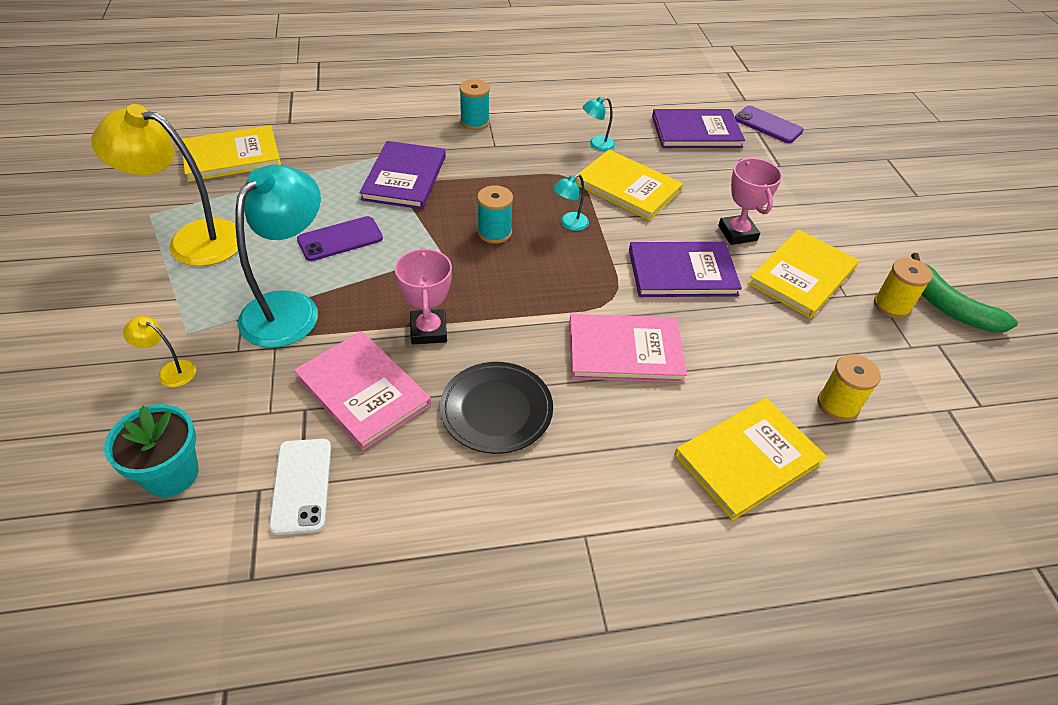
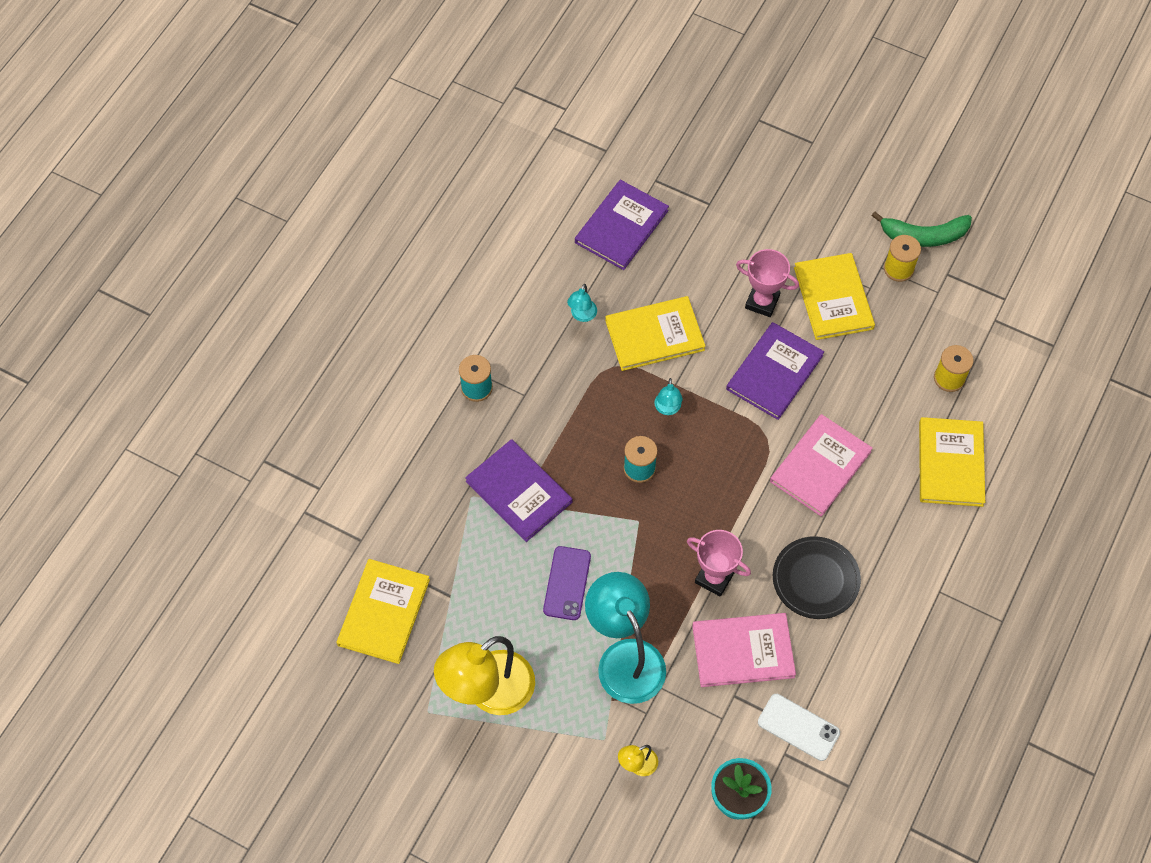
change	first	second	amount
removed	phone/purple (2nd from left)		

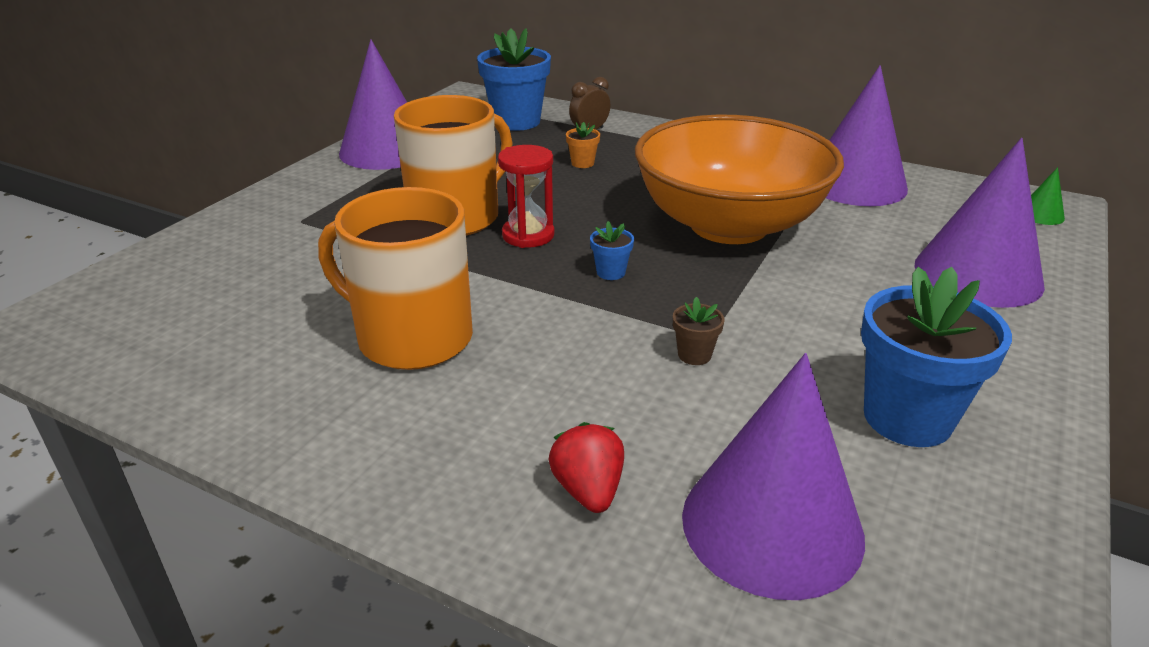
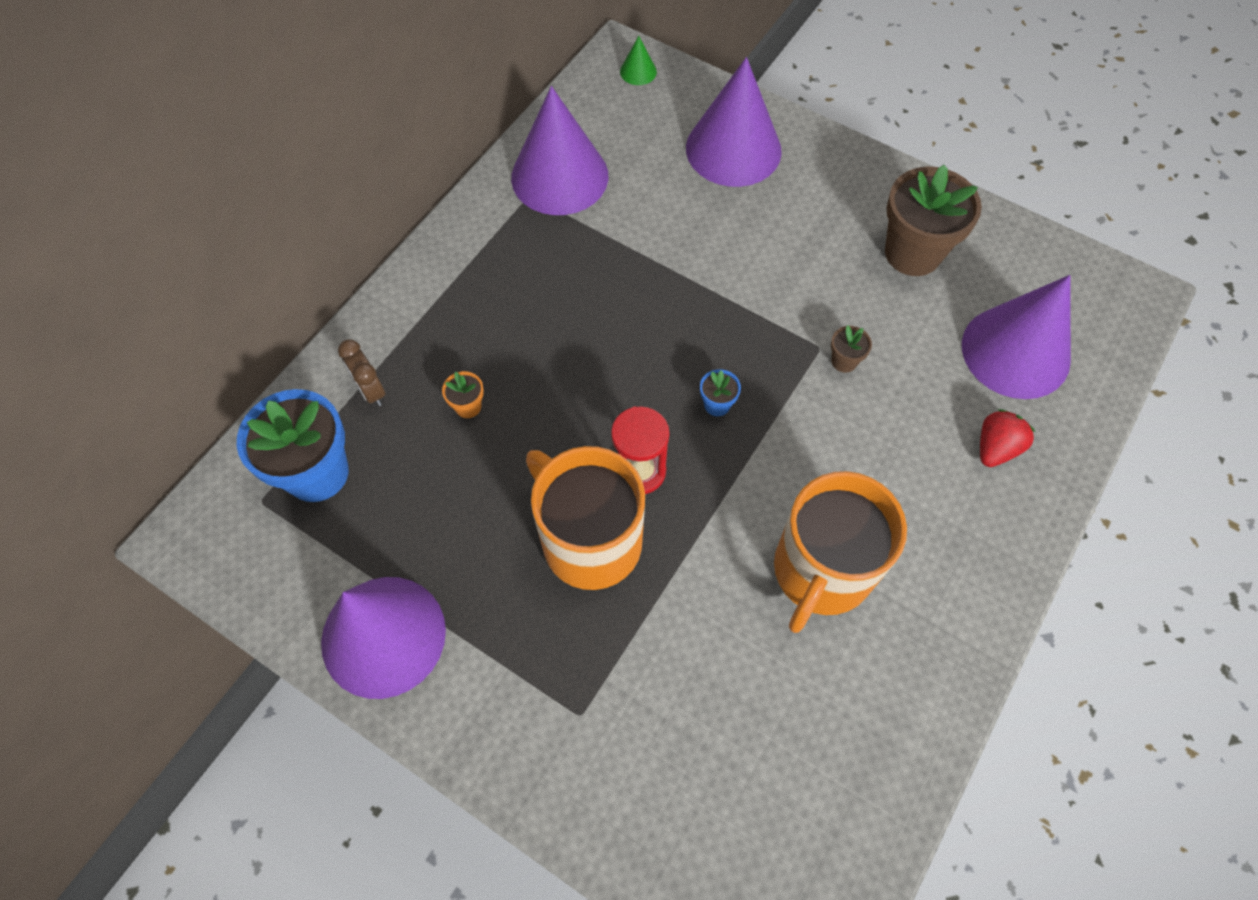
change	first	second	amount
removed	bowl/orange		
recoloured	flower pot/blue (3rd from left)	flower pot/brown (2nd from left)	
turned	strawberry/red		135 degrees clockwise

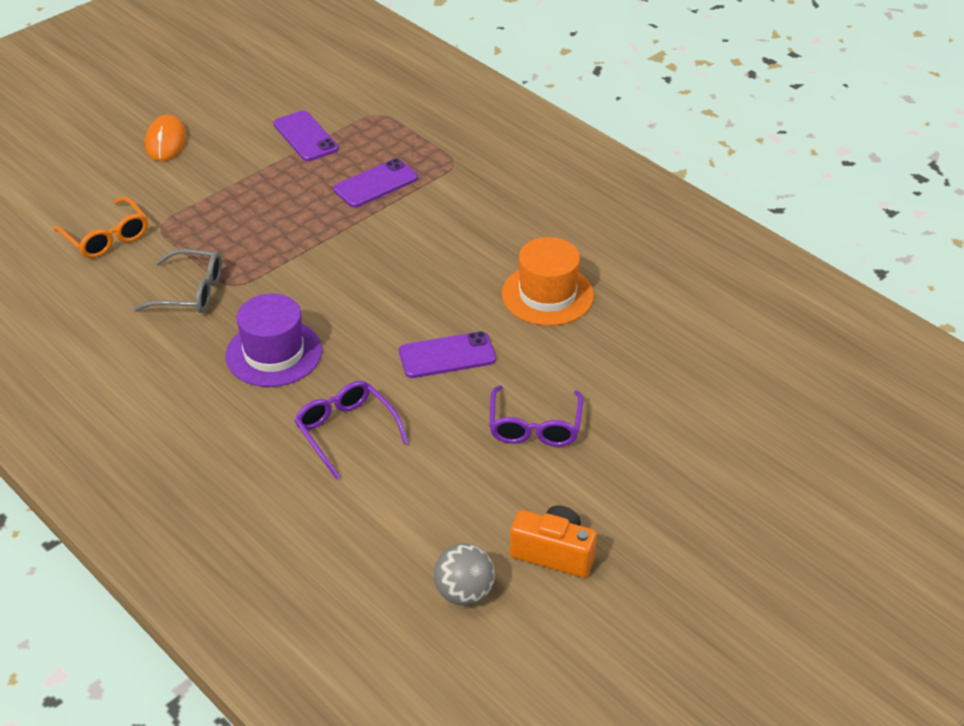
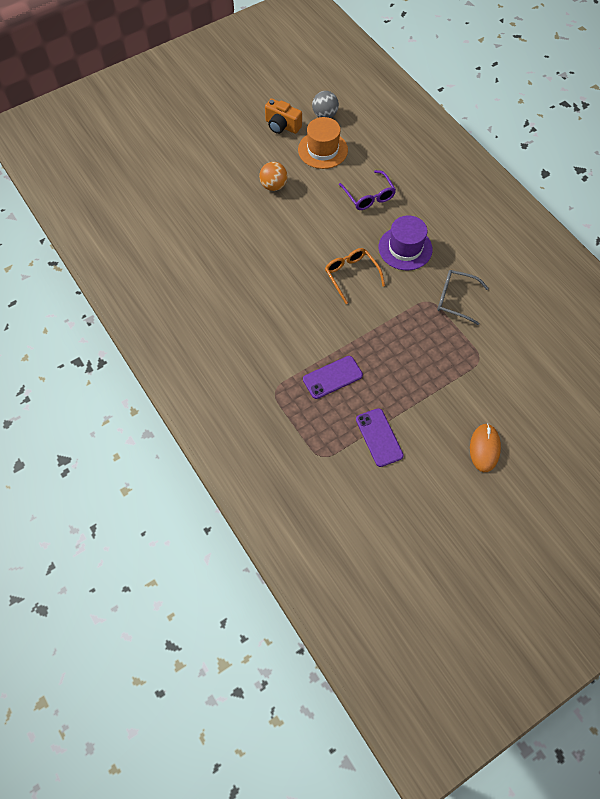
change	first	second	amount
removed	phone/purple (3rd from left)		
moved	glasses/orange		
moved	hat/orange		
replaced	glasses/purple (2nd from left)	ball/orange	

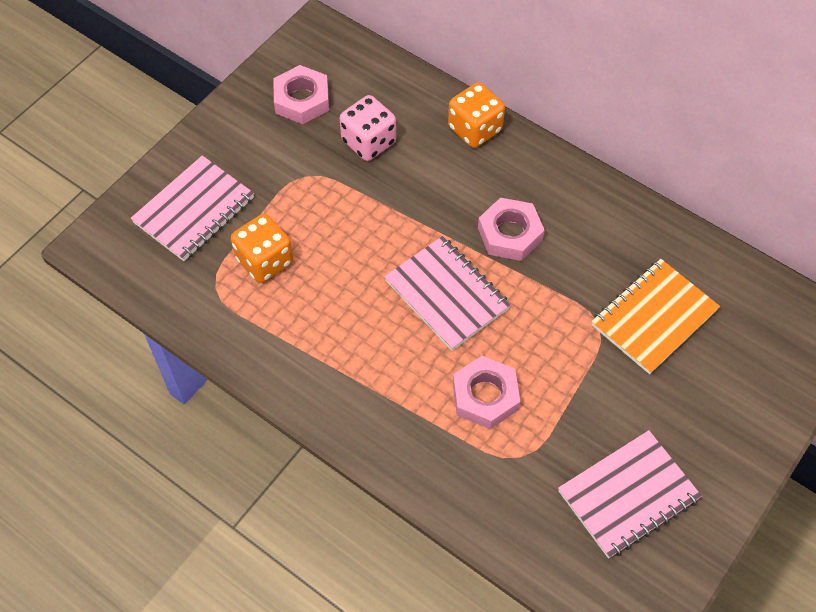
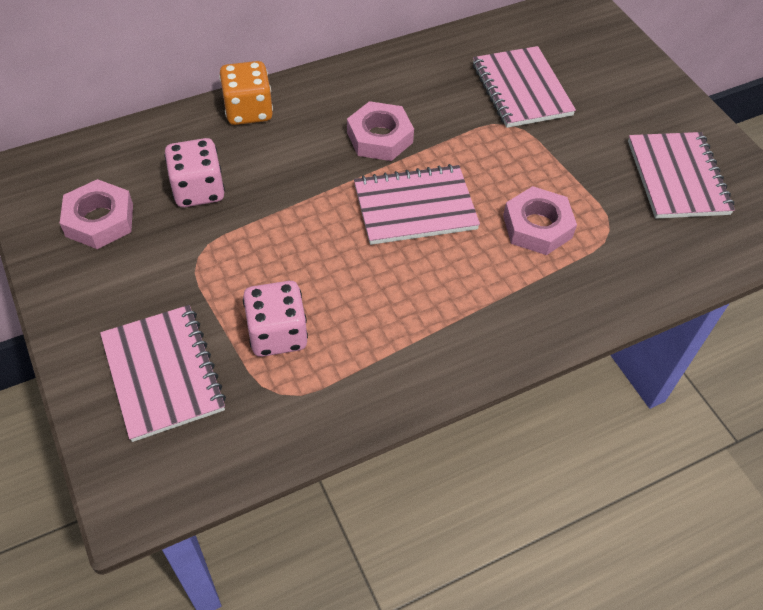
change	first	second	amount
recoloured	dice/orange (1st from left)	dice/pink (2nd from left)	
recoloured	notebook/orange	notebook/pink (3rd from left)	

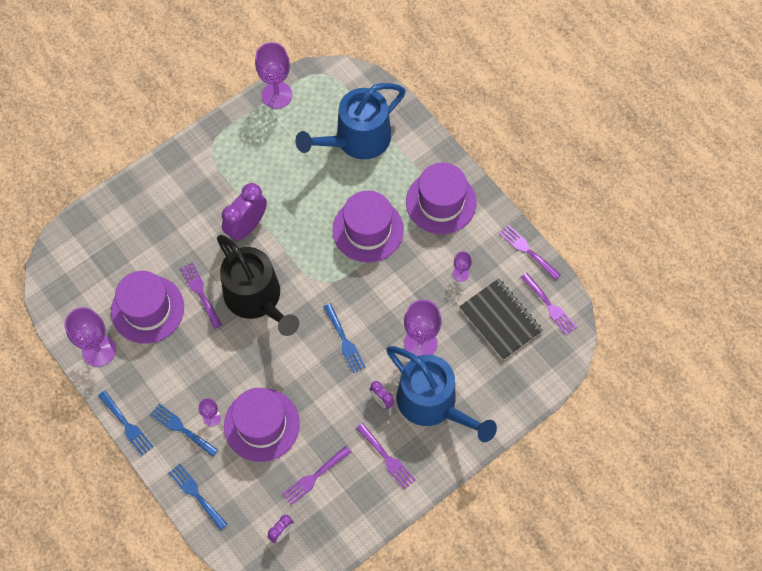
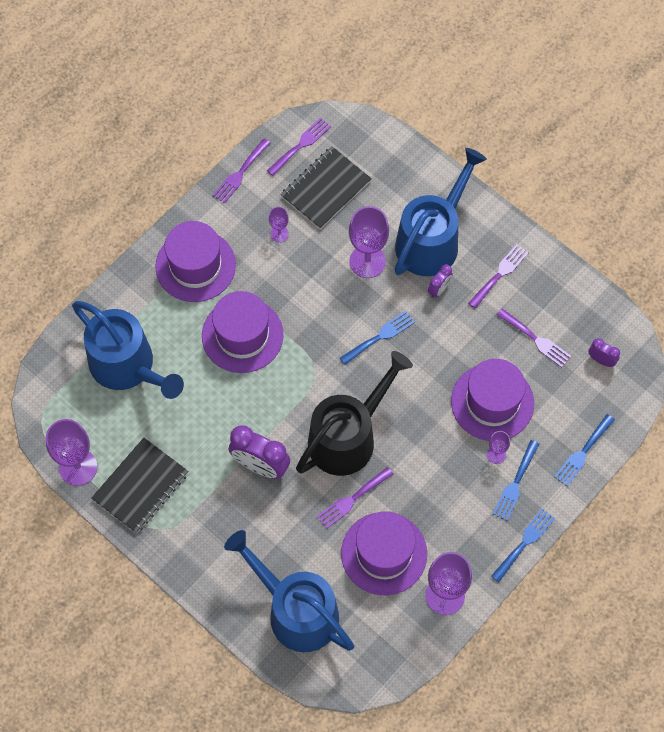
change	first	second	amount
added		notebook/black (1st from left)	
added		watering can/blue (2nd from left)	

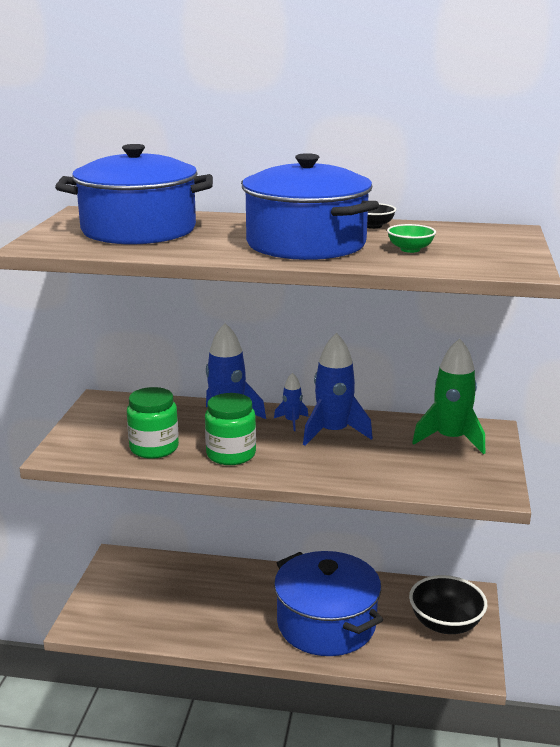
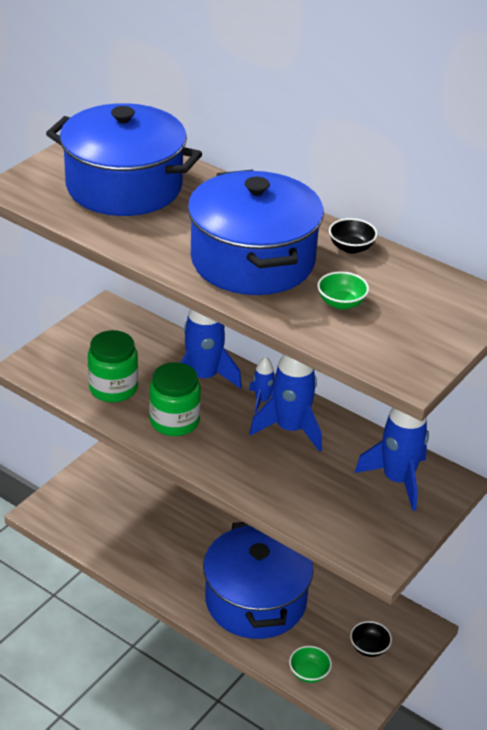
change	first	second	amount
added		bowl/green (1st from left)	
recoloured	rocket/green	rocket/blue (4th from left)	
resized	bowl/black (2nd from left)		x0.51

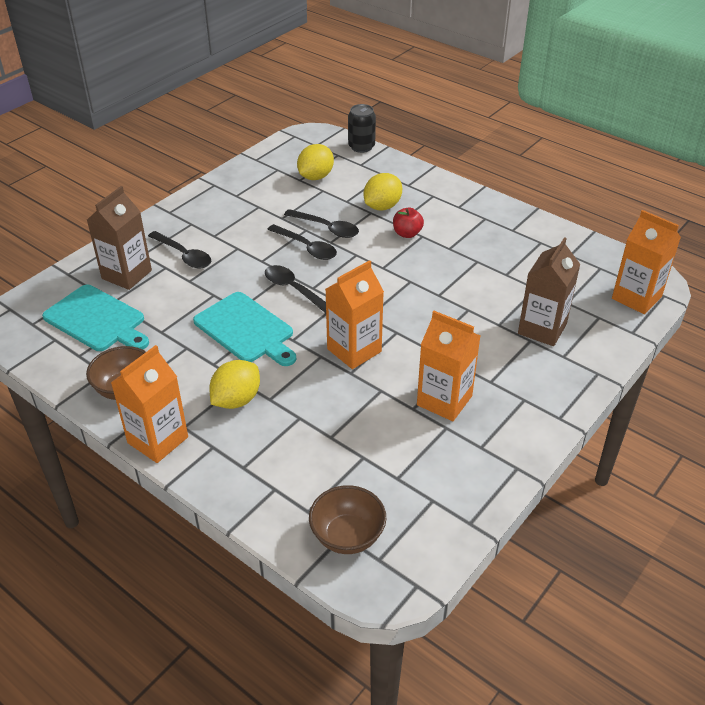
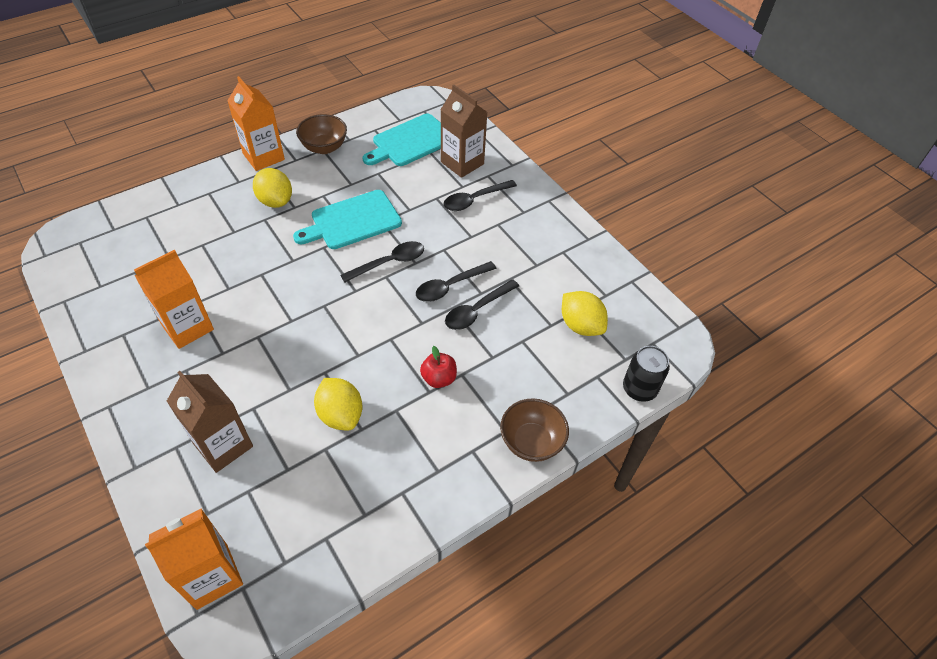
change	first	second	amount
removed	carton/orange (2nd from left)		
moved	bowl/brown (2nd from left)		
moved	lemon/yellow (3rd from left in the first image)	lemon/yellow (2nd from left)	

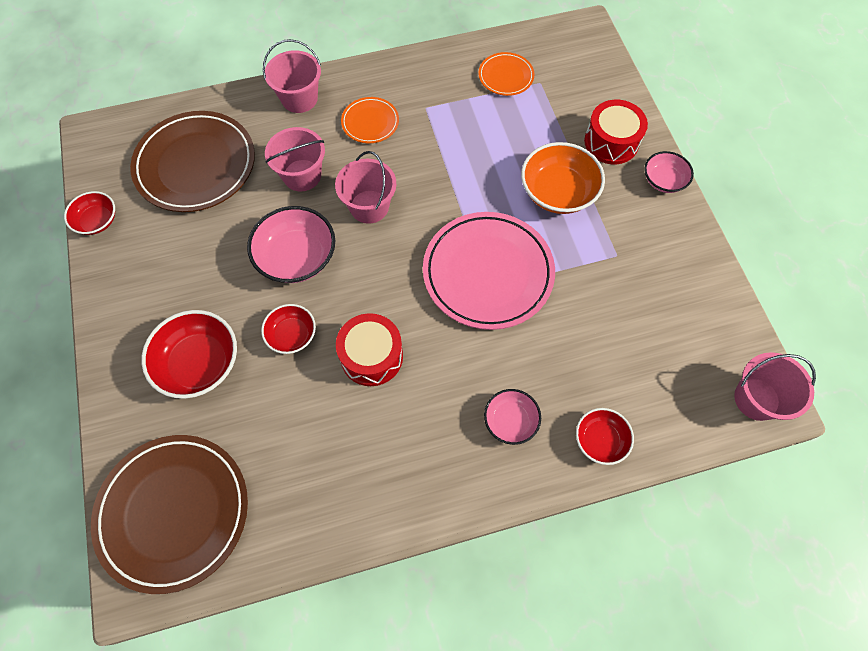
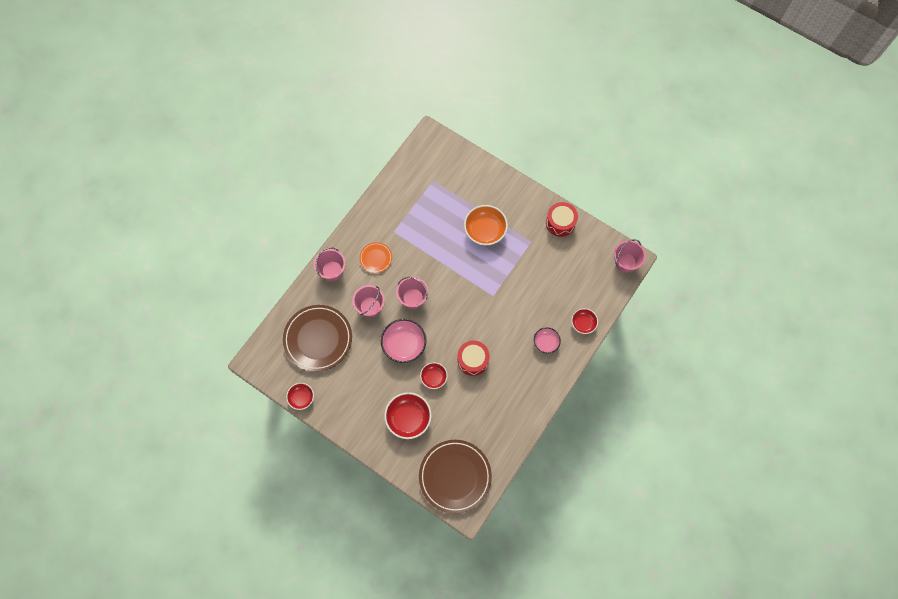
change	first	second	amount
removed	plate/pink		
removed	plate/orange (2nd from left)		
removed	bowl/pink (3rd from left)		
moved	drum/red (2nd from left)		

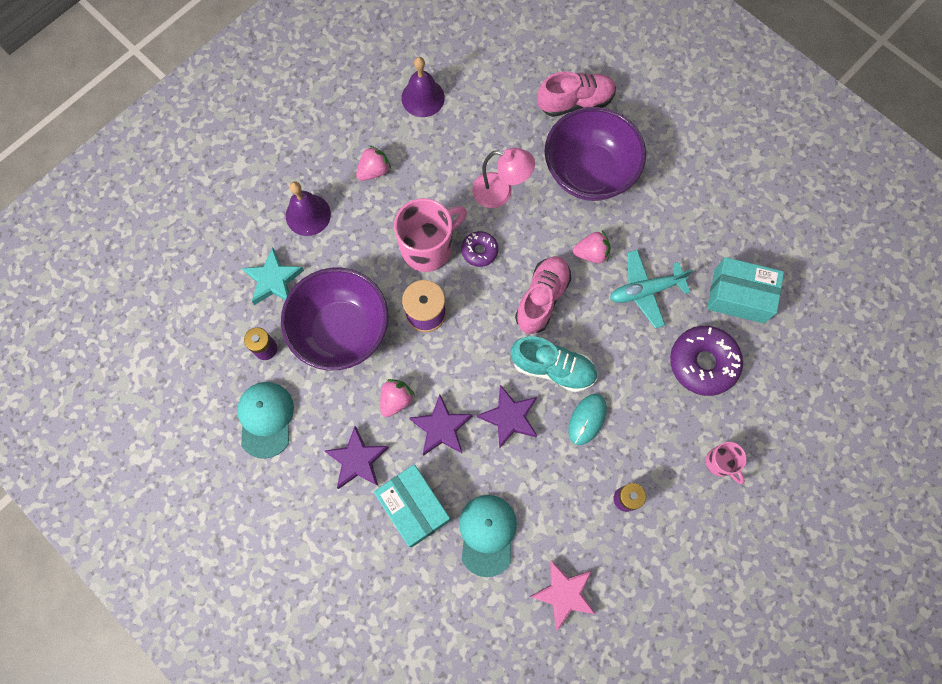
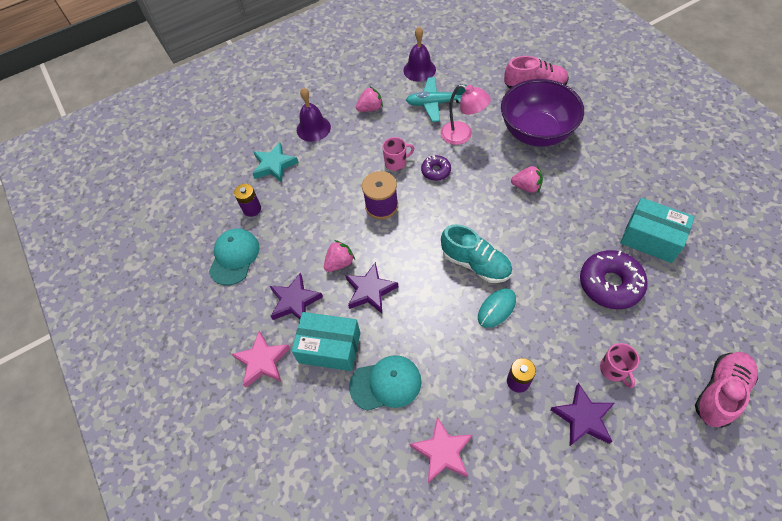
change	first	second	amount
removed	bowl/purple (1st from left)		
added		star/pink (1st from left)	
moved	star/purple (3rd from left)		
moved	shoe/pink (1st from left in the first image)	shoe/pink (2nd from left)	
moved	plane/turquoise		
turned	box/turquoise (1st from left)		60 degrees counterclockwise
turned	cap/turquoise (2nd from left)		60 degrees clockwise
resized	mug/pink (1st from left)		x0.53

